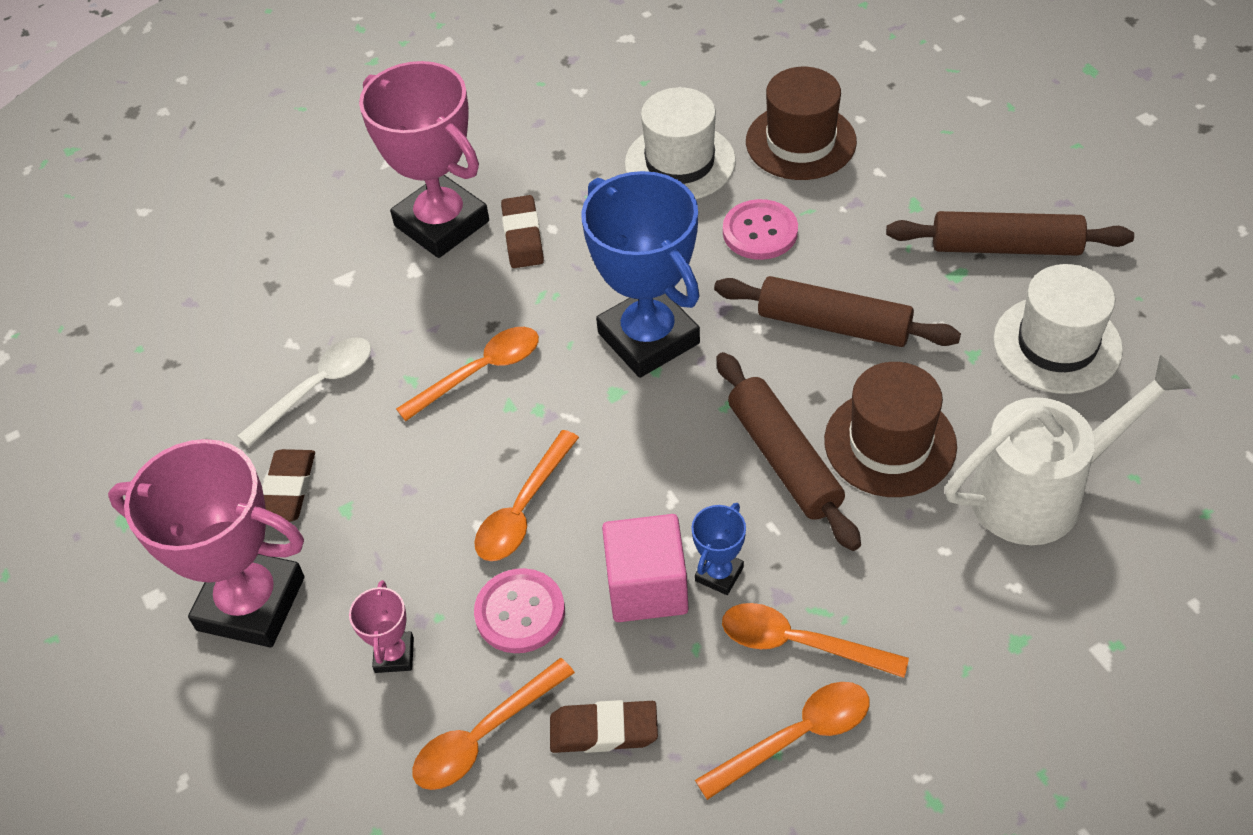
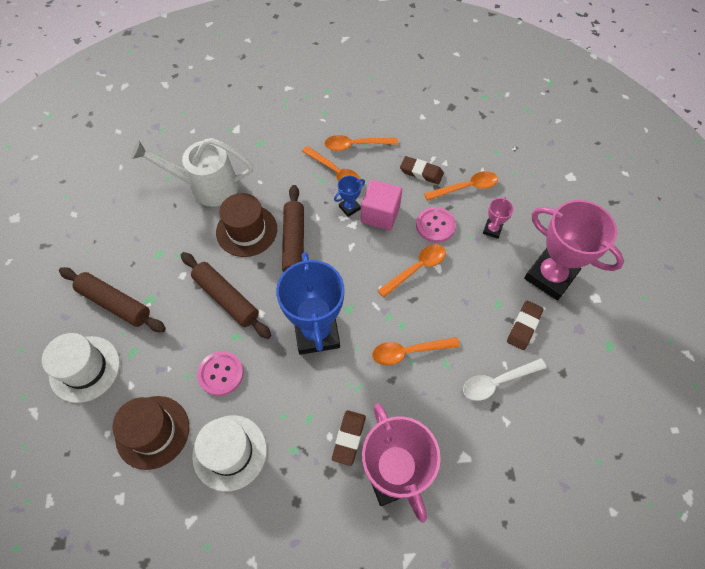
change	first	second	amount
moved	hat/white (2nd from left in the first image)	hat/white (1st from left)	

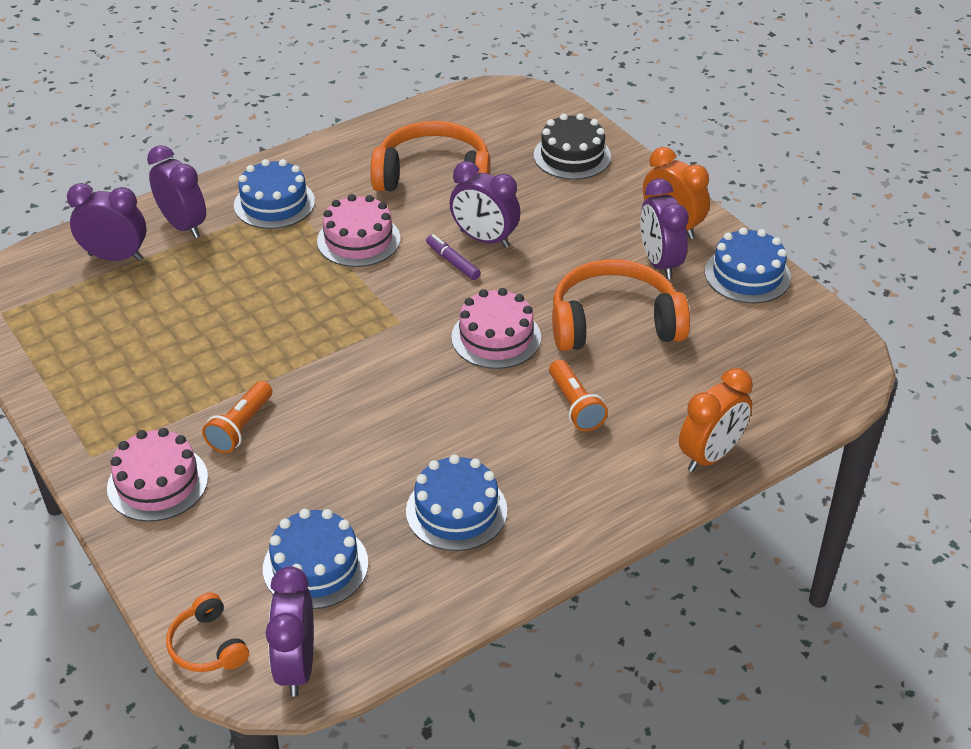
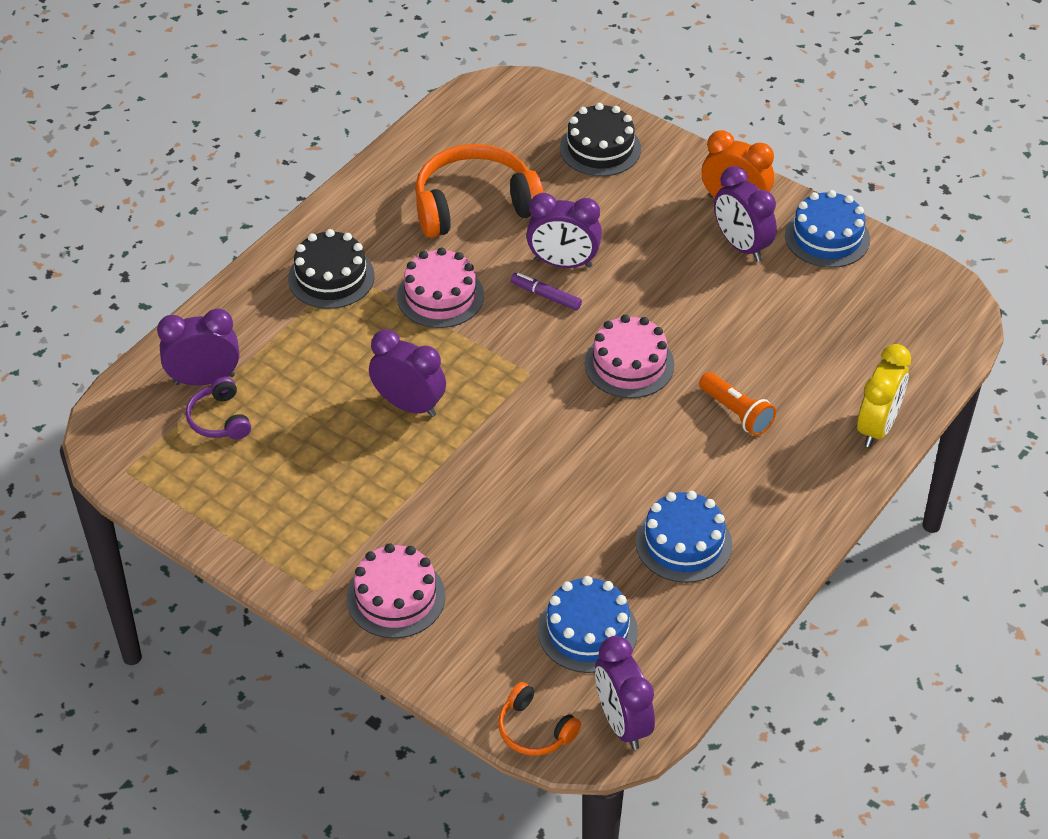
change	first	second	amount
removed	flashlight/orange (1st from left)		
removed	headphones/orange (3rd from left)		
added		headphones/purple	
moved	clock/purple (2nd from left)		
recoloured	cake/blue (1st from left)	cake/black (1st from left)	
recoloured	clock/orange (2nd from left)	clock/yellow	

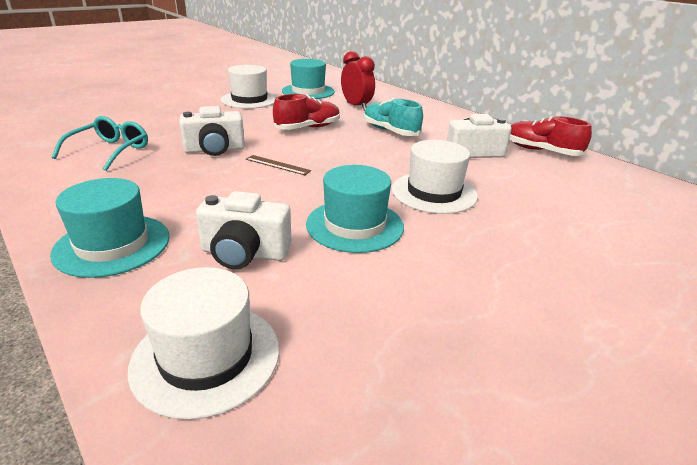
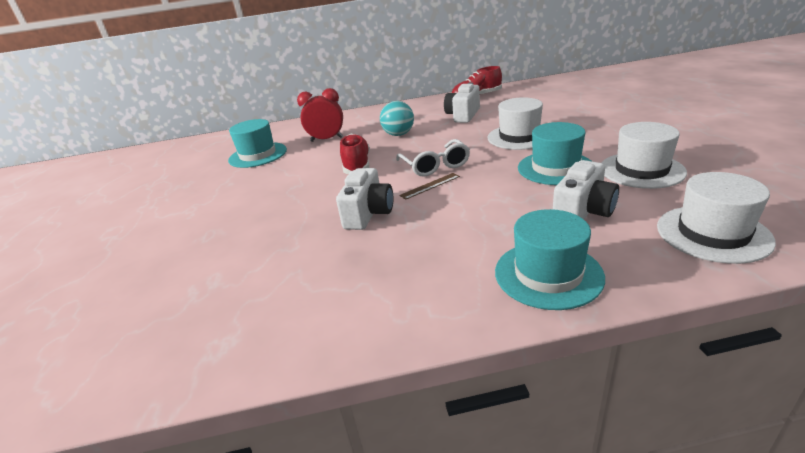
change	first	second	amount
removed	glasses/turquoise		
added		glasses/white	
moved	hat/white (2nd from left)		
replaced	shoe/turquoise	ball/turquoise	

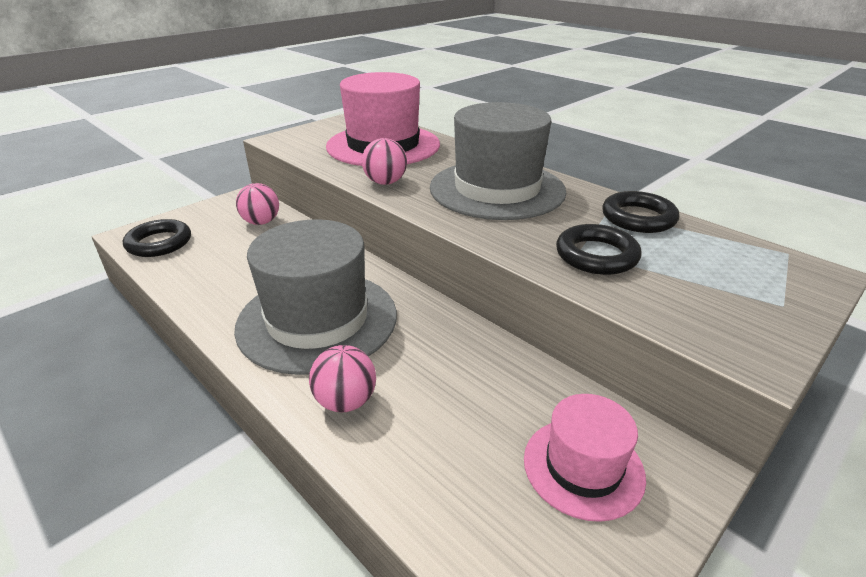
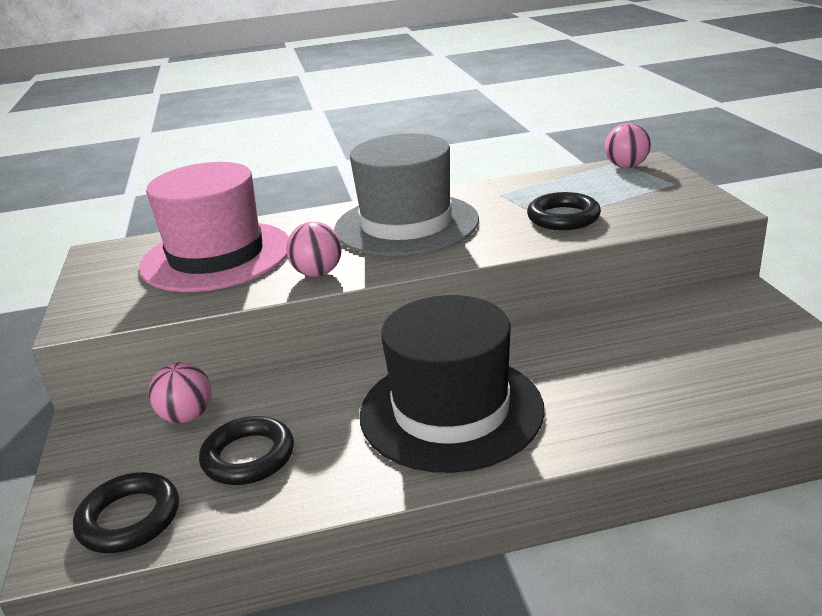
change	first	second	amount
removed	hat/pink (2nd from left)		
moved	ball/pink (2nd from left in the first image)	ball/pink (3rd from left)	
moved	ring/black (3rd from left in the first image)	ring/black (2nd from left)	
recoloured	hat/grey (1st from left)	hat/black	

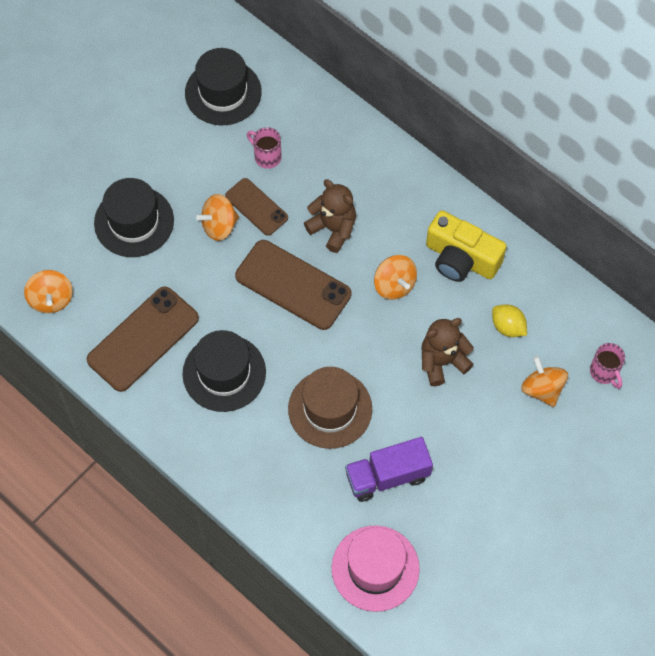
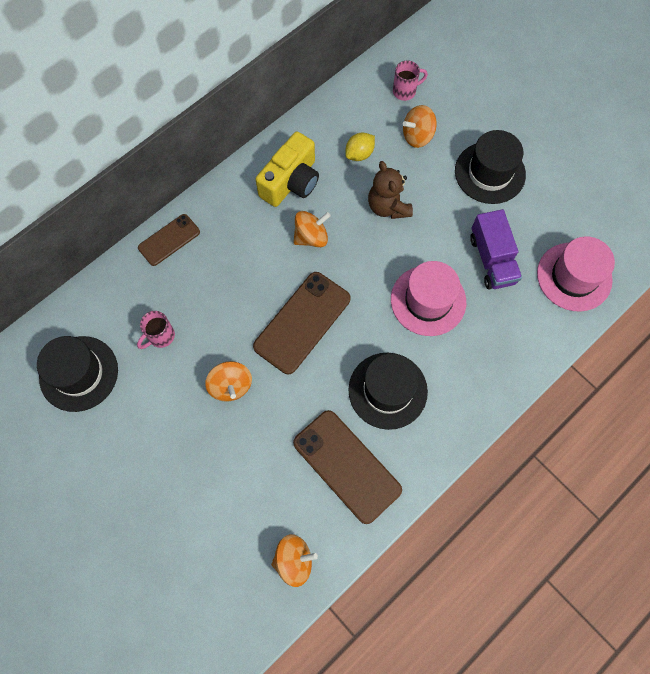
change	first	second	amount
removed	teddy bear/brown (1st from left)		
moved	hat/black (1st from left in the first image)	hat/black (3rd from left)	
moved	phone/brown (2nd from left in the first image)	phone/brown (1st from left)	
recoloured	hat/brown	hat/pink (1st from left)	

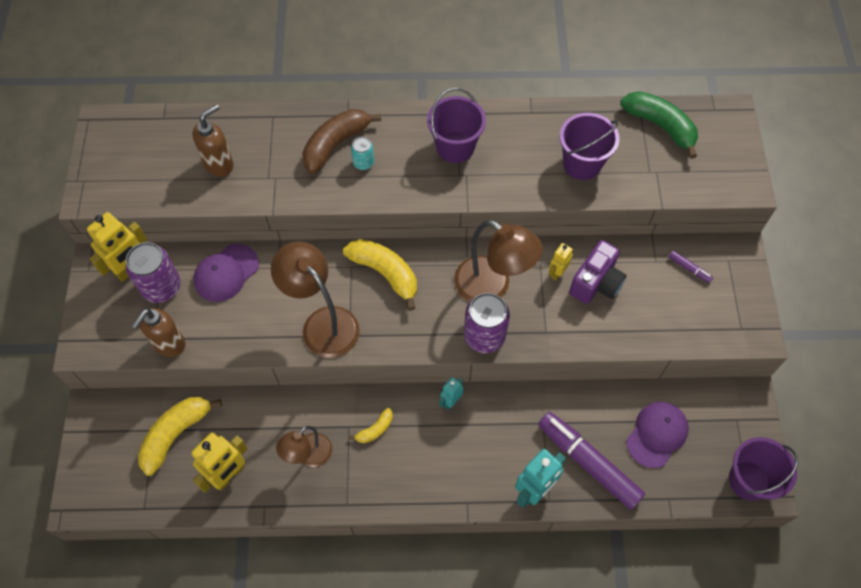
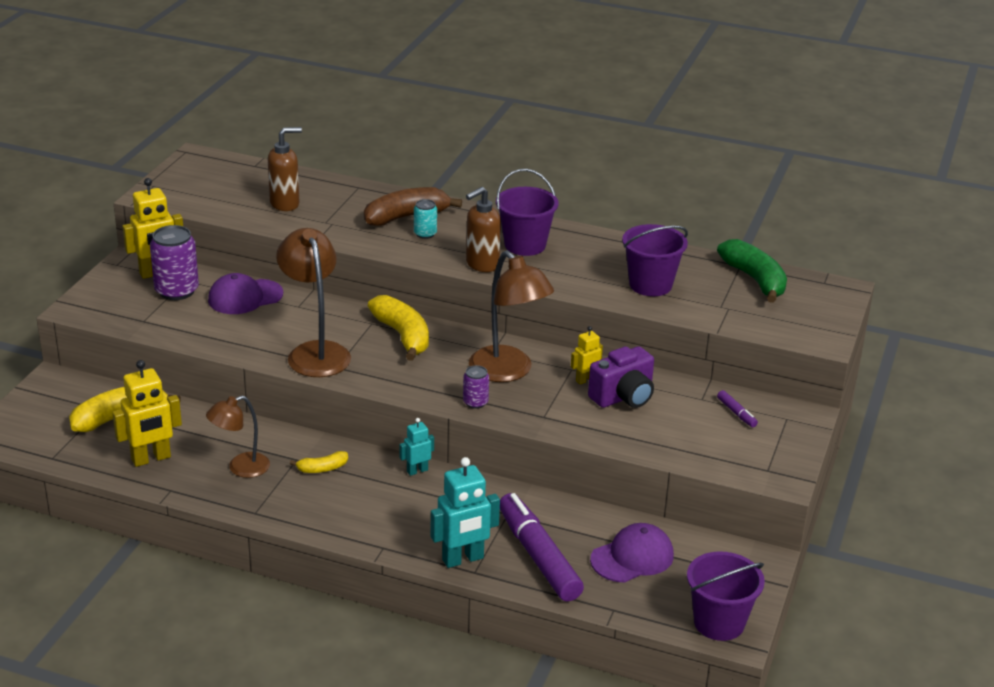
change	first	second	amount
moved	soap dispenser/brown (1st from left in the first image)	soap dispenser/brown (2nd from left)	
resized	can/purple (2nd from left)		x0.53

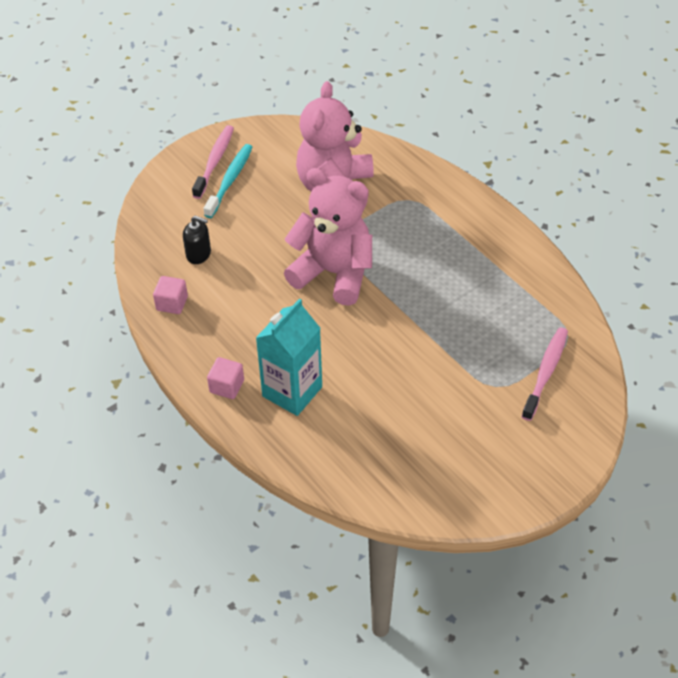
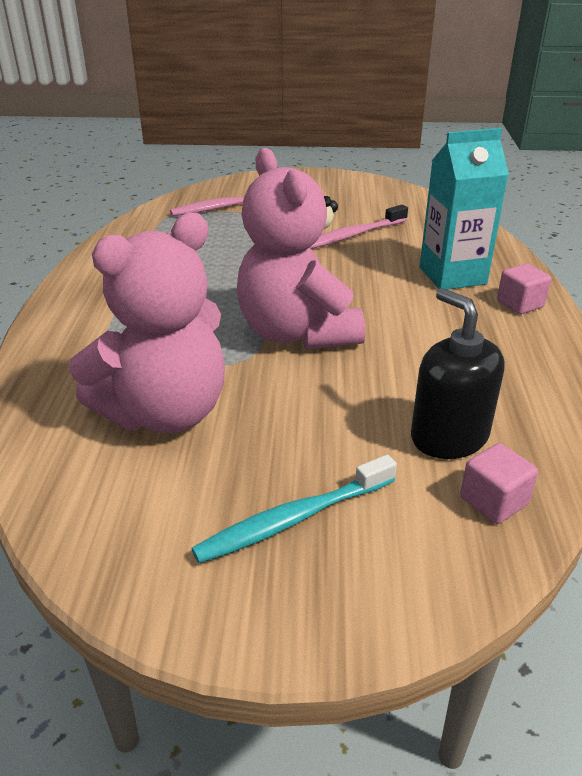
change	first	second	amount
moved	cube/pink (1st from left)		
moved	toothbrush/pink (1st from left in the first image)	toothbrush/pink (2nd from left)	
resized	soap dispenser/black		x1.57

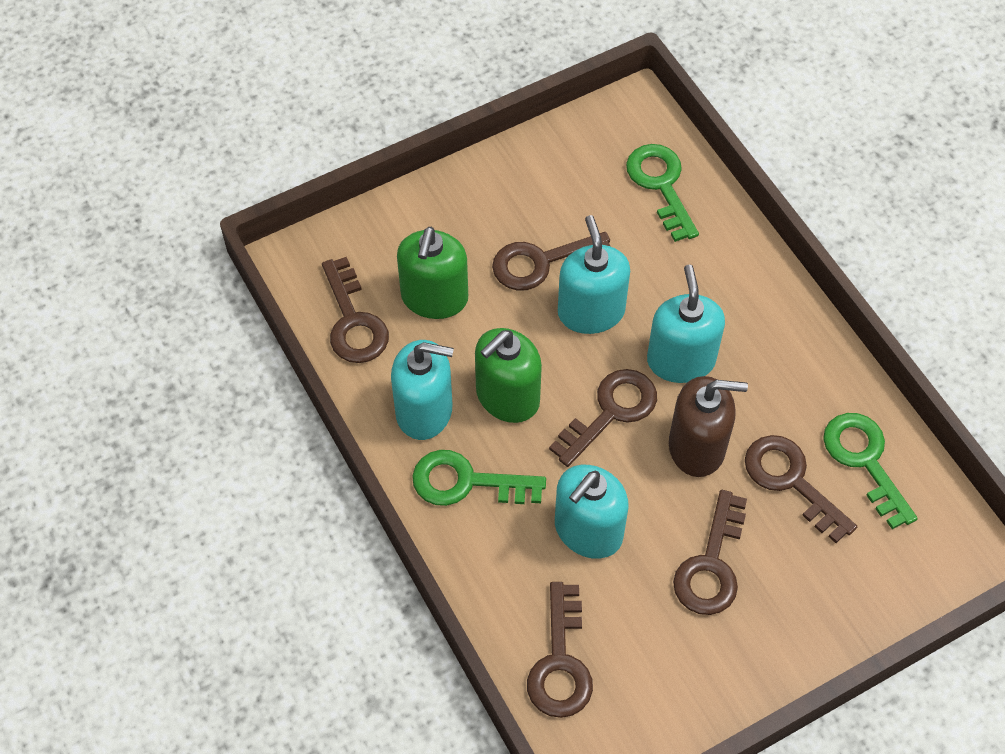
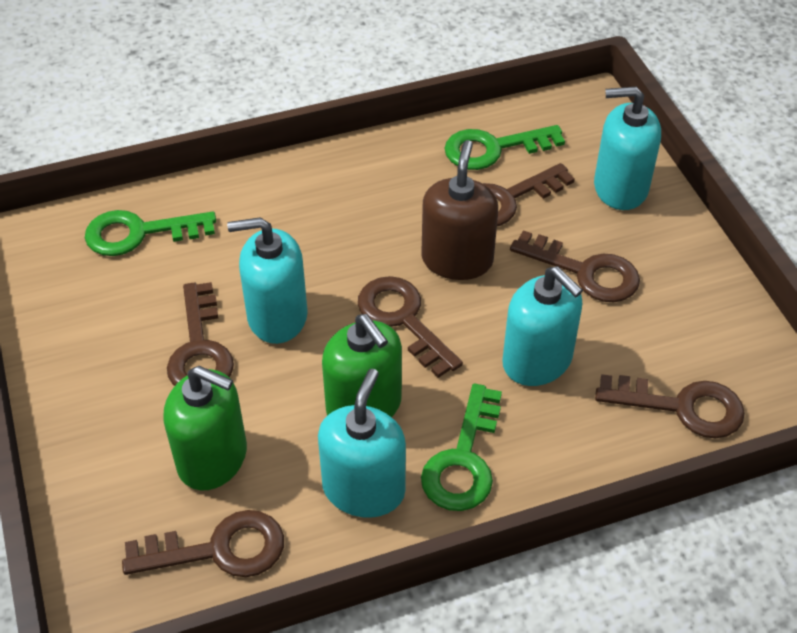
change	first	second	amount
moved	soap dispenser/turquoise (4th from left)		

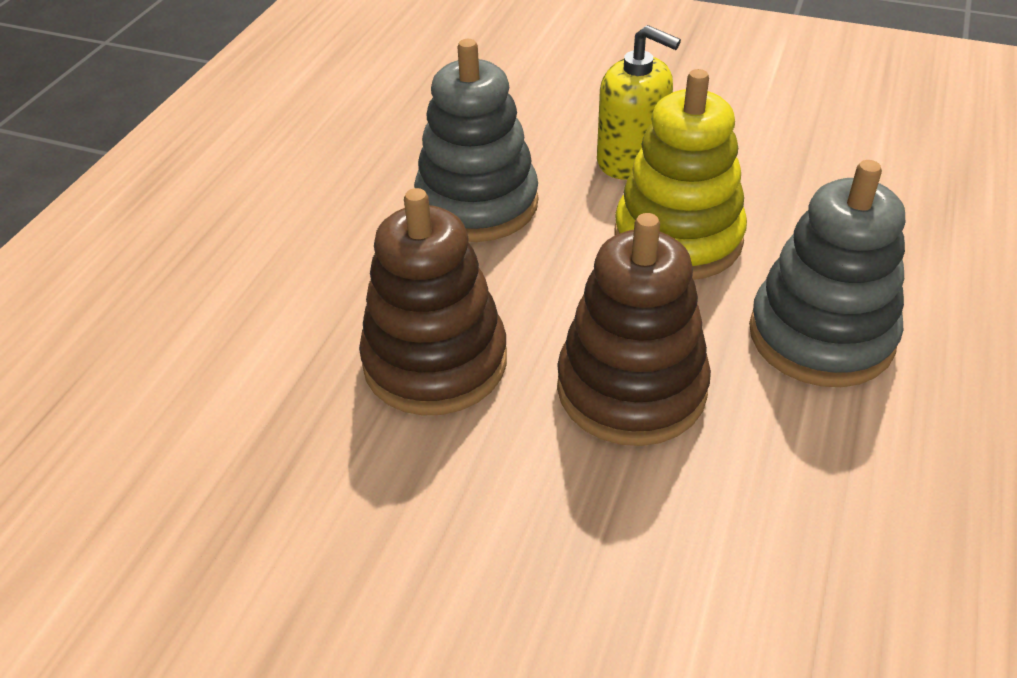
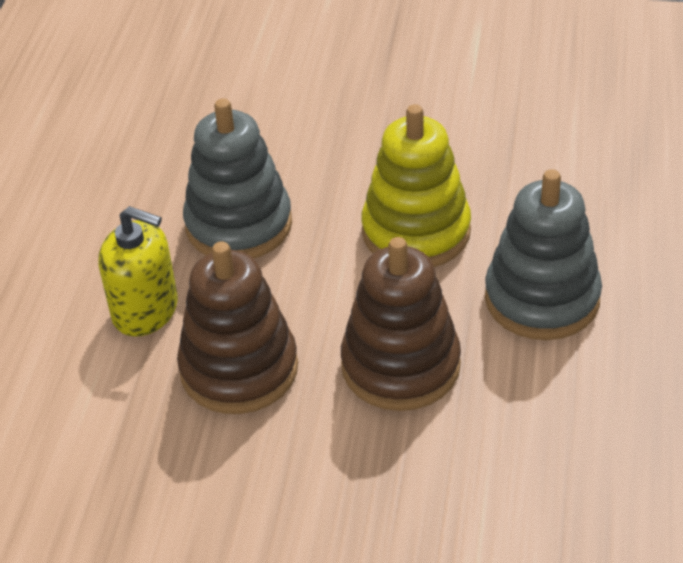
change	first	second	amount
moved	soap dispenser/yellow		

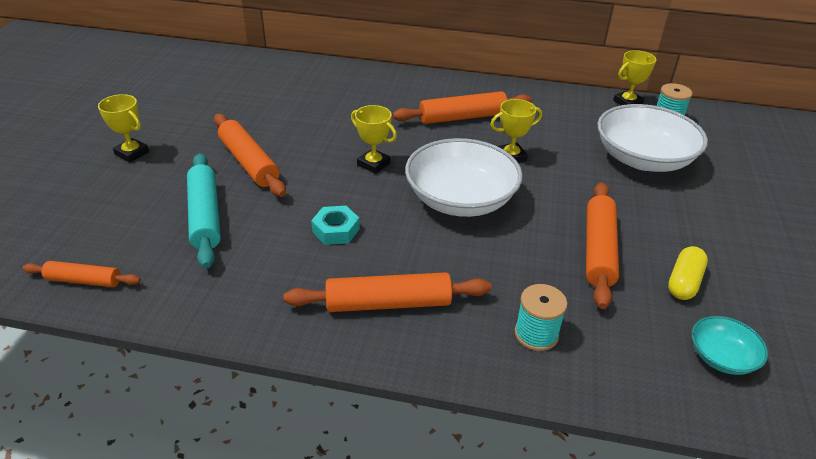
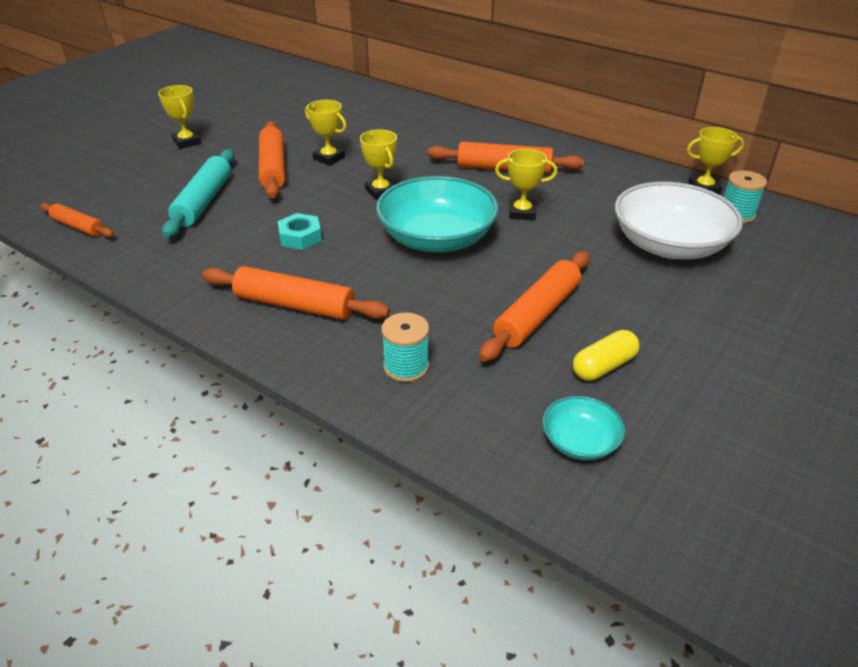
change	first	second	amount
added		trophy/yellow (2nd from left)	
recoloured	bowl/white (1st from left)	bowl/turquoise (1st from left)	

